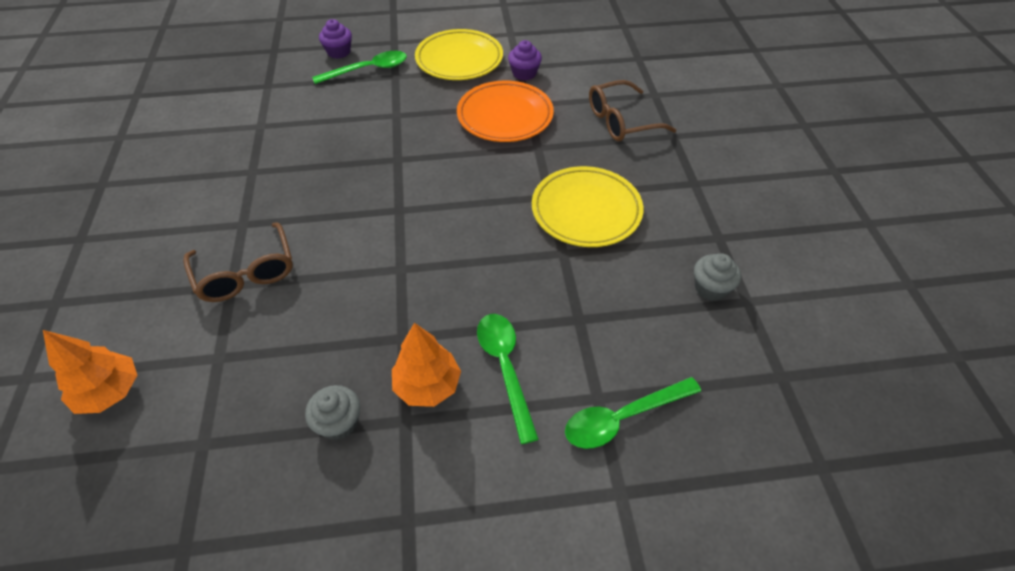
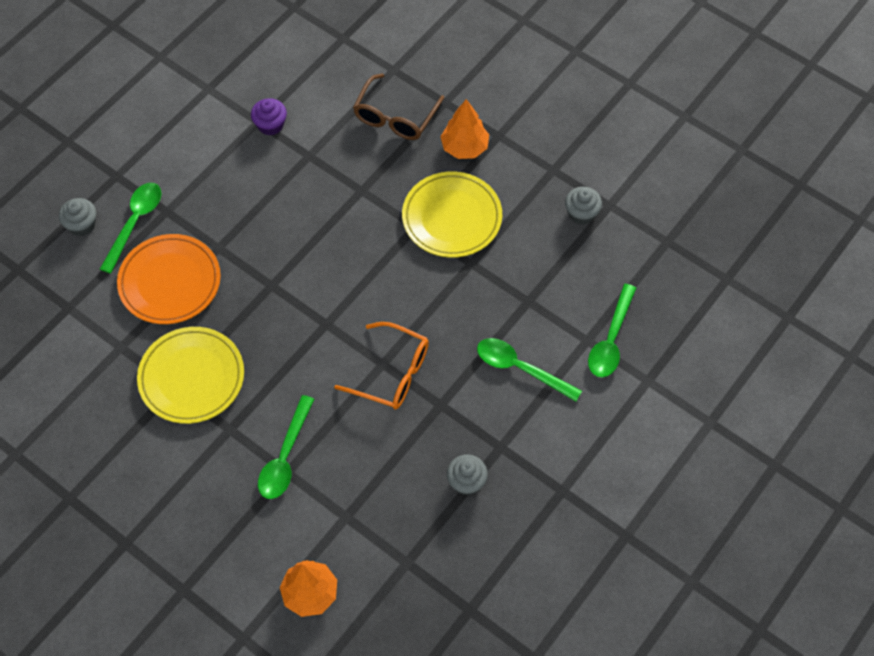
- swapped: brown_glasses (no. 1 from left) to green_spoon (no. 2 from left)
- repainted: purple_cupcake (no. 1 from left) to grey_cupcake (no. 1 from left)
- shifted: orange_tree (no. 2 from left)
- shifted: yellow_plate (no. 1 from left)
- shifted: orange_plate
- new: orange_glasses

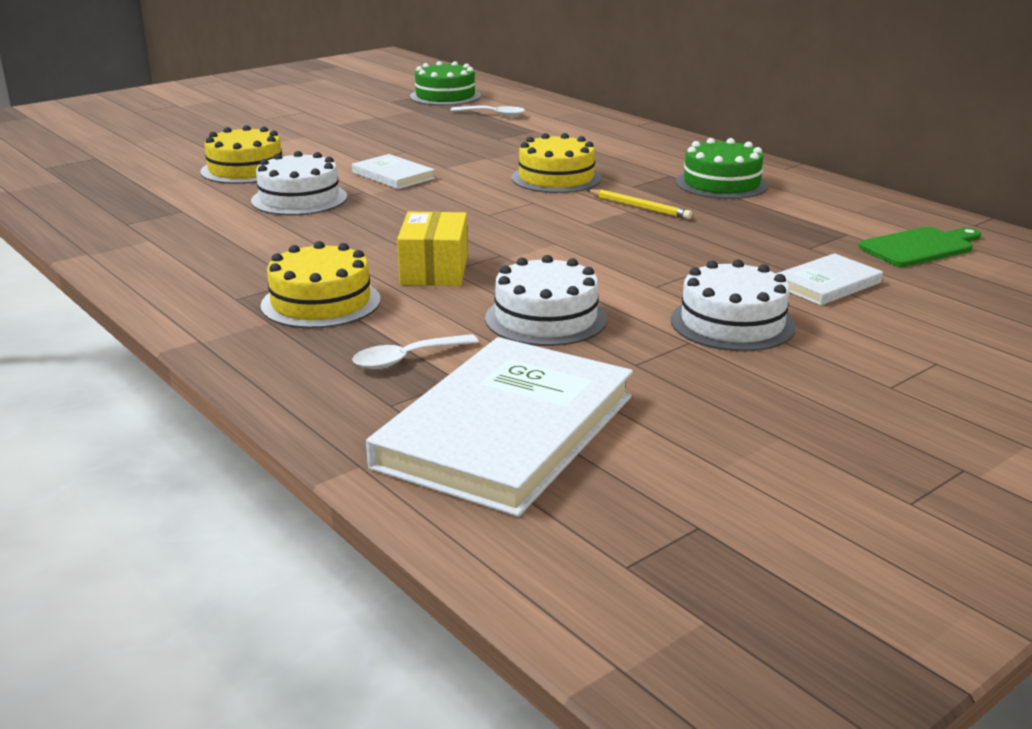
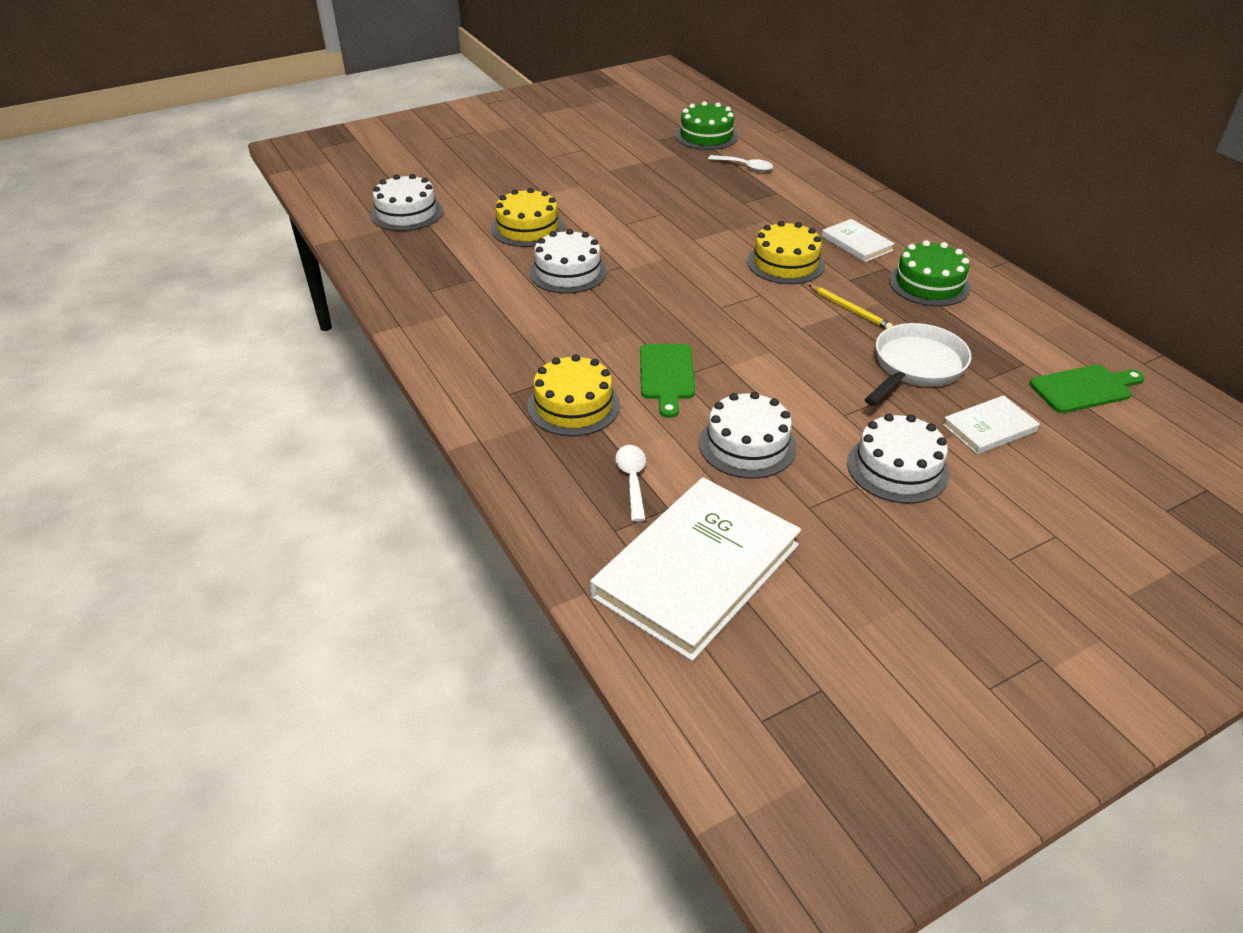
- shifted: white_book (no. 1 from left in the first image) to white_book (no. 2 from left)
- rotated: white_spoon (no. 1 from left) 105 degrees clockwise
- swapped: yellow_box to green_cutting_board (no. 1 from left)
- new: white_cake (no. 1 from left)
- new: white_pan

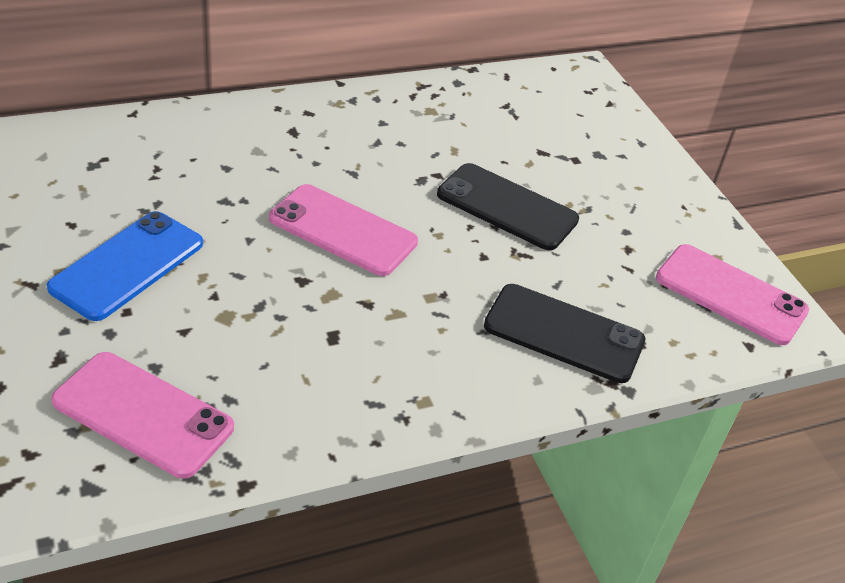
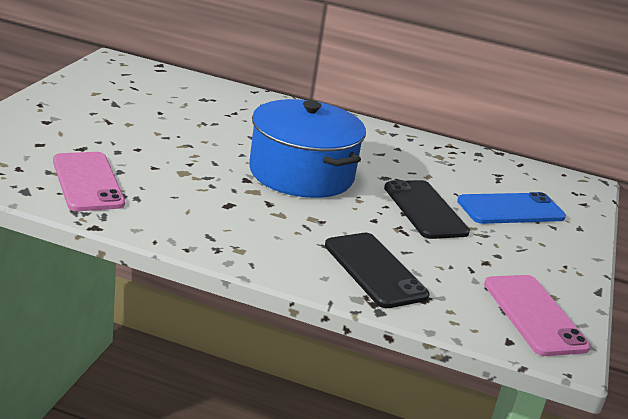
- shifted: blue_phone
- swapped: pink_phone (no. 2 from left) to blue_pot

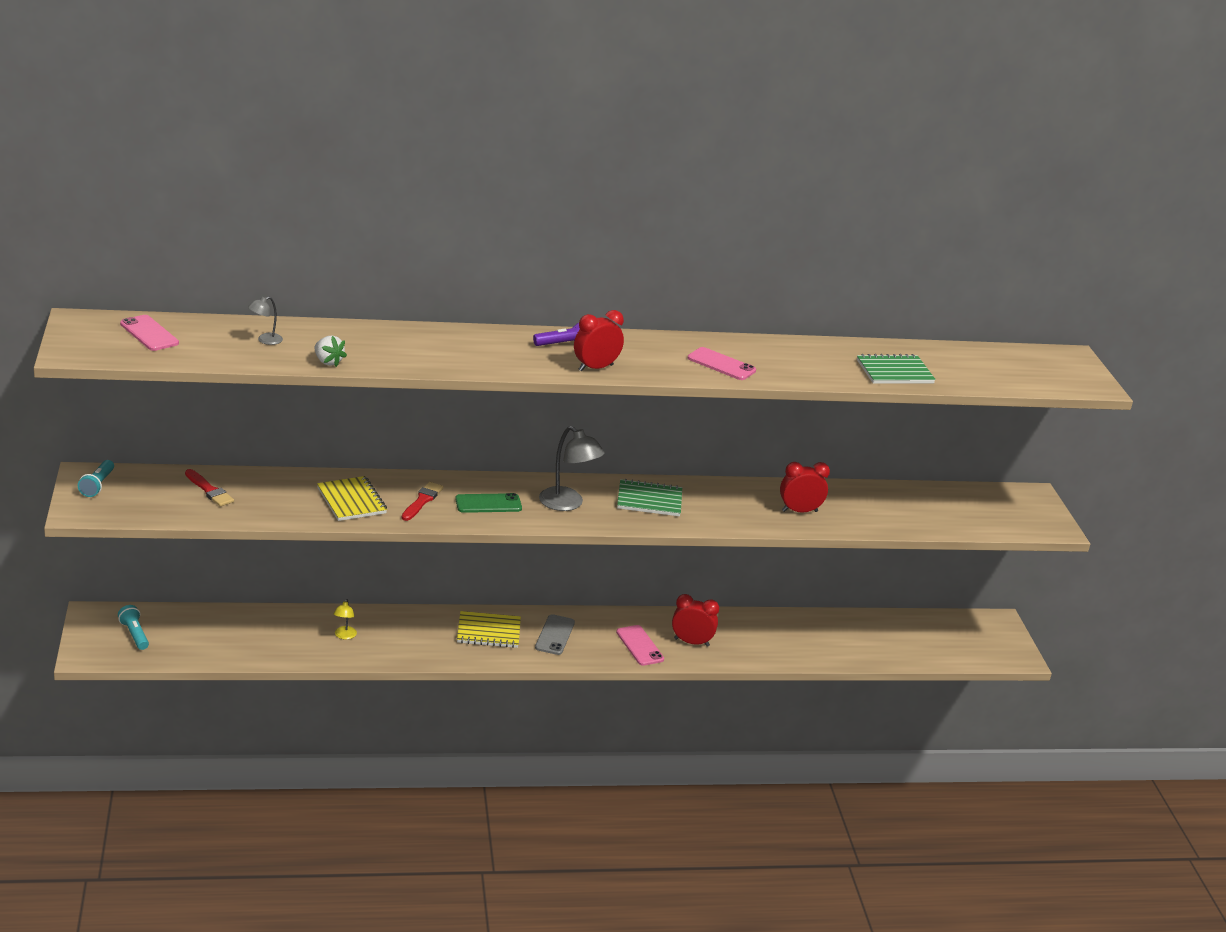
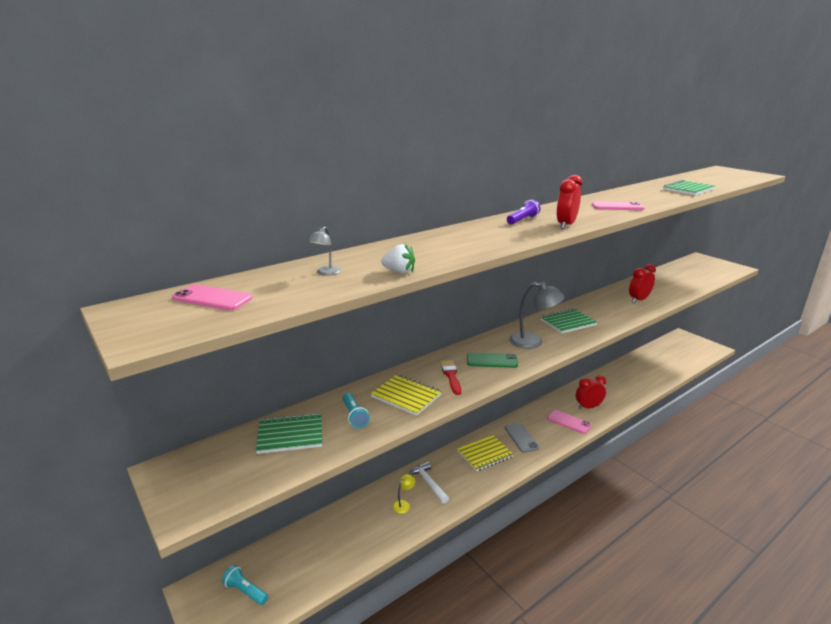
- shifted: turquoise_flashlight (no. 1 from left in the first image) to turquoise_flashlight (no. 2 from left)
- swapped: red_brush (no. 1 from left) to green_notebook (no. 1 from left)
- rotated: yellow_lamp 120 degrees counterclockwise
- rotated: green_phone 45 degrees clockwise
- new: white_hammer

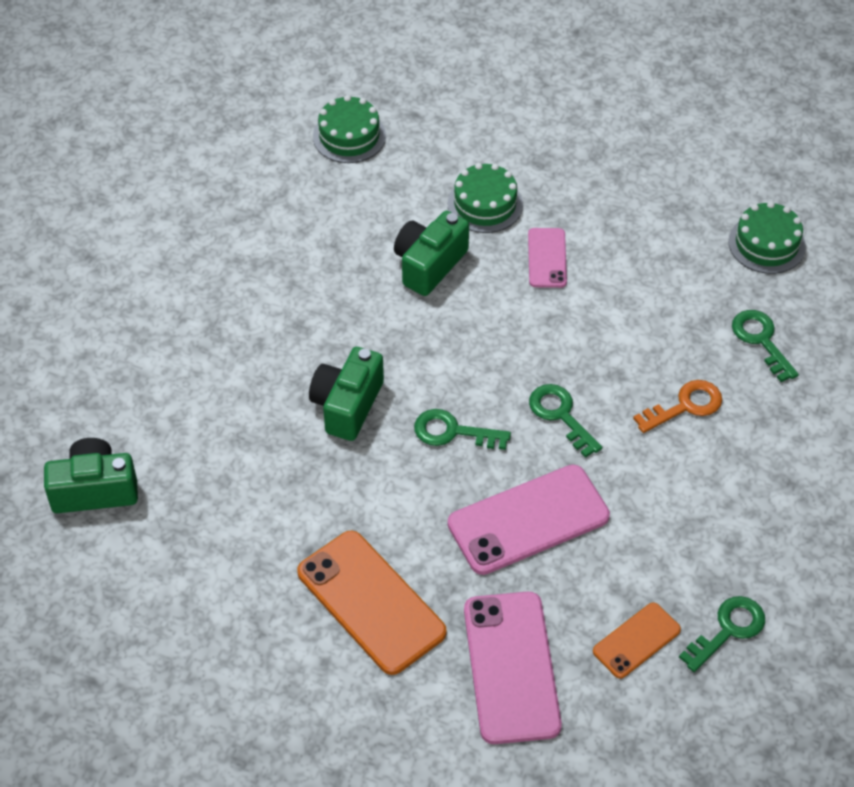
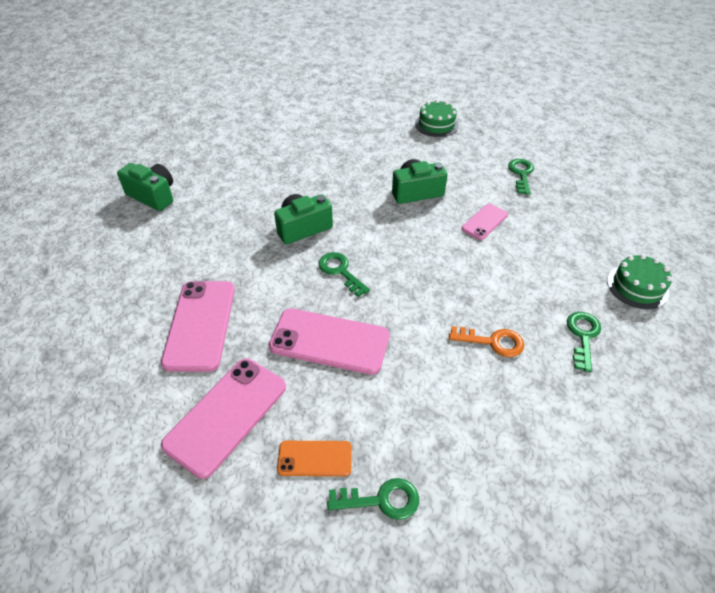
- repainted: orange_phone (no. 1 from left) to pink_phone (no. 1 from left)
- gone: green_cake (no. 2 from left)
- shifted: green_key (no. 2 from left in the first image) to green_key (no. 3 from left)

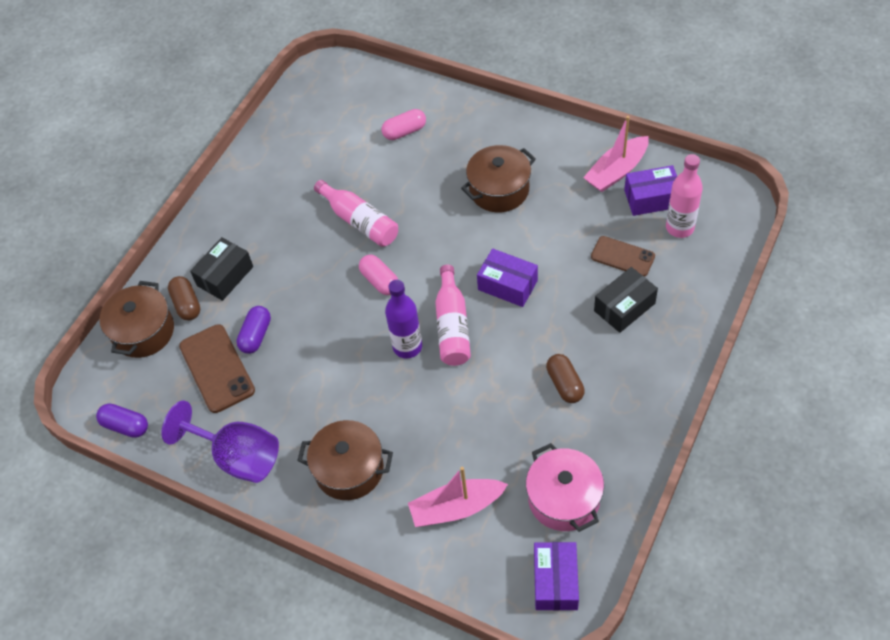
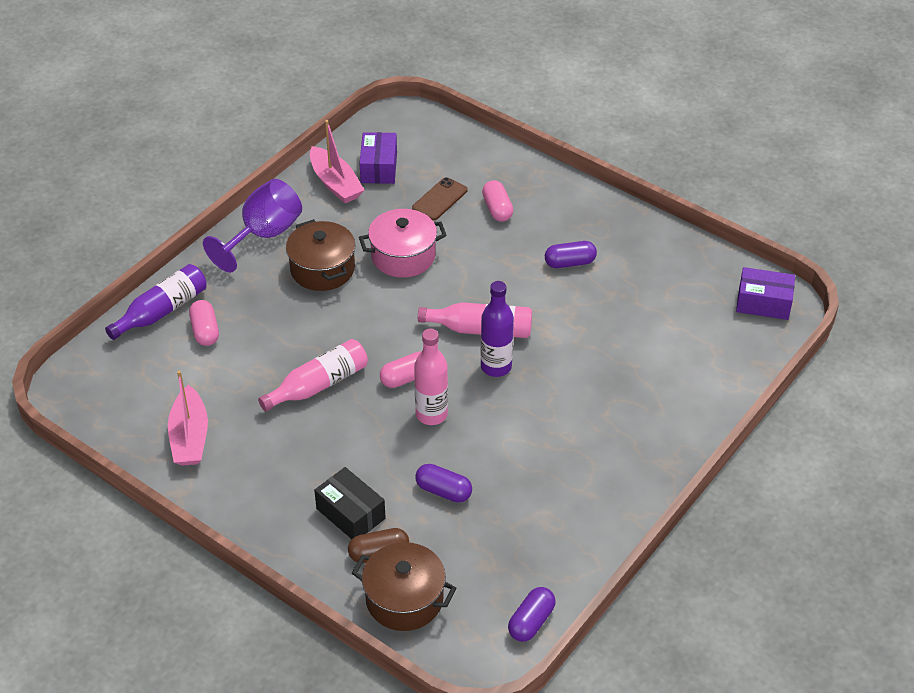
- shifted: purple_goblet
- gone: brown_phone (no. 1 from left)
- gone: brown_pot (no. 2 from left)
- shifted: pink_boat (no. 1 from left)
- gone: purple_box (no. 1 from left)
- shifted: pink_pot
- repainted: brown_capsule (no. 2 from left) to purple_capsule (no. 3 from left)
- swapped: black_box (no. 2 from left) to pink_capsule (no. 3 from left)
- shifted: pink_bottle (no. 3 from left in the first image) to pink_bottle (no. 2 from left)
- new: purple_bottle (no. 1 from left)

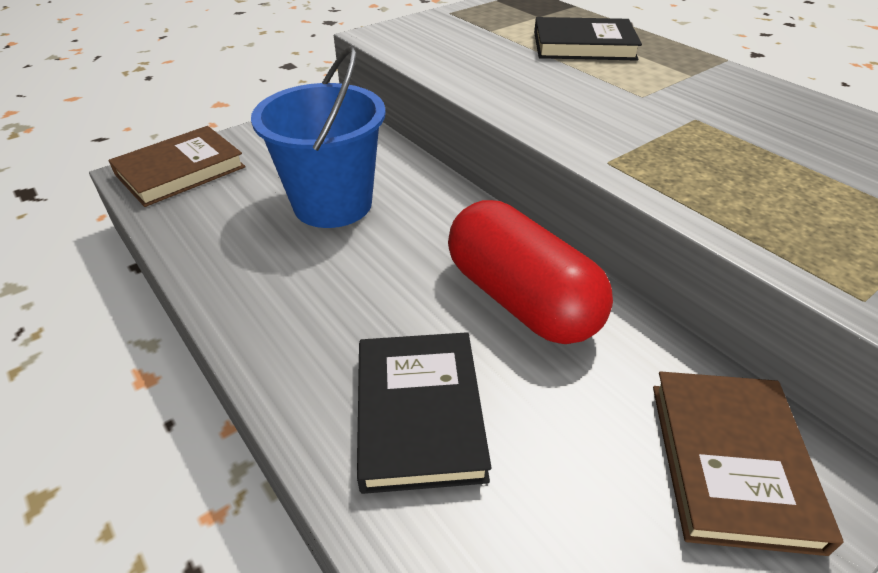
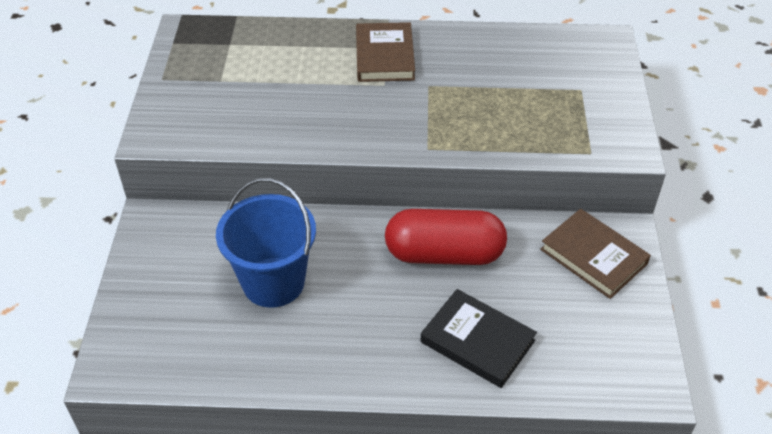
- shifted: brown_book (no. 1 from left)
- gone: black_book (no. 2 from left)

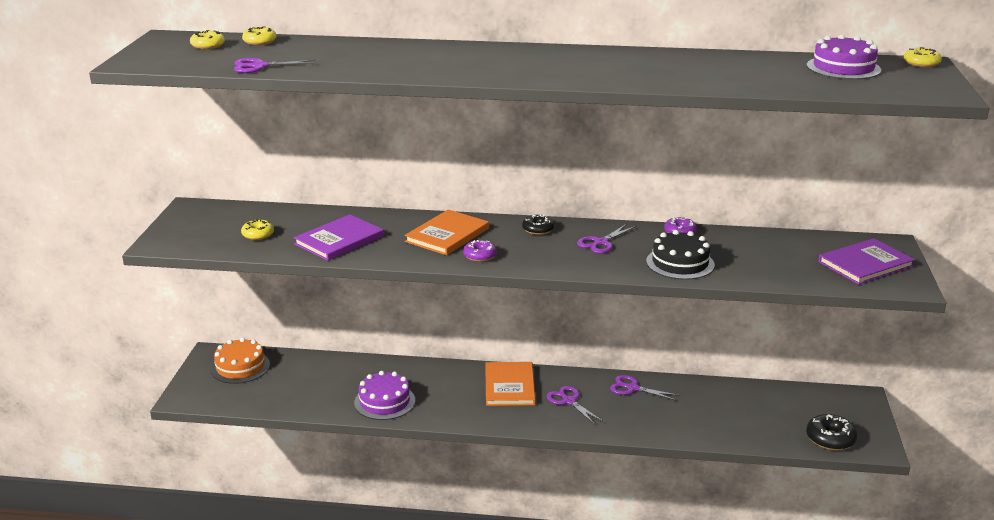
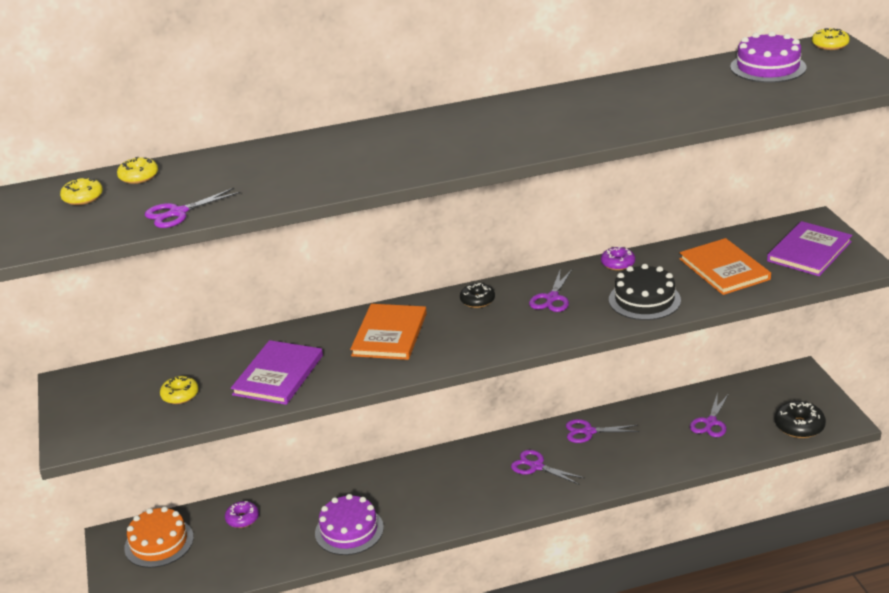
- shifted: purple_donut (no. 1 from left)
- shifted: orange_book (no. 2 from left)
- new: purple_scissors (no. 5 from left)

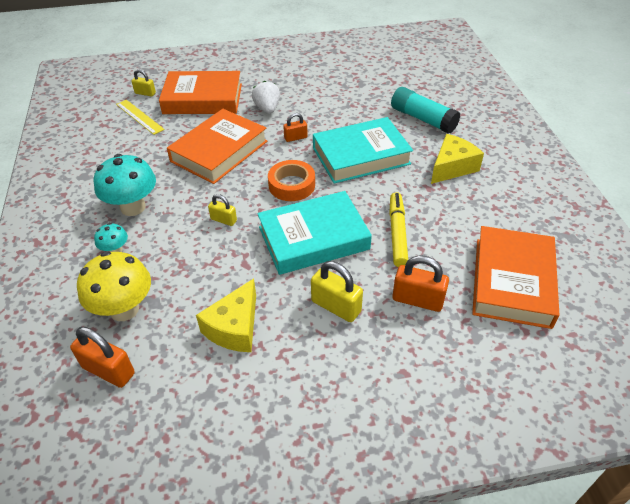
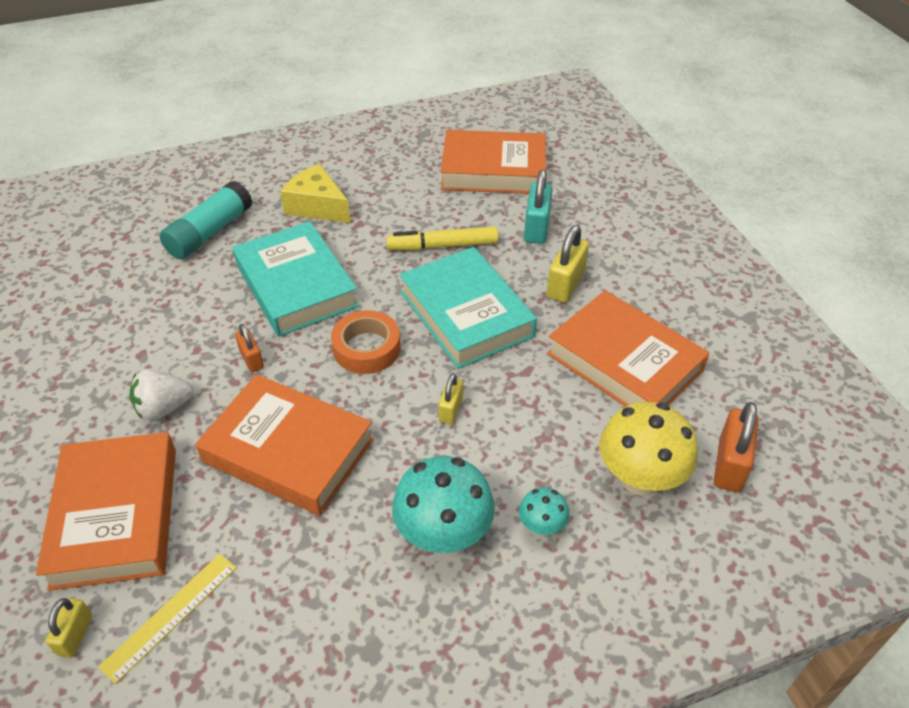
- swapped: yellow_cheese (no. 1 from left) to orange_book (no. 4 from left)
- repainted: orange_padlock (no. 3 from left) to turquoise_padlock

